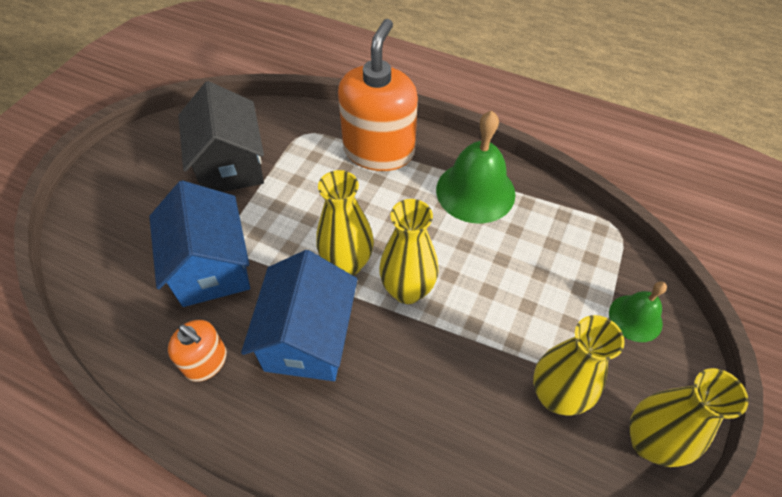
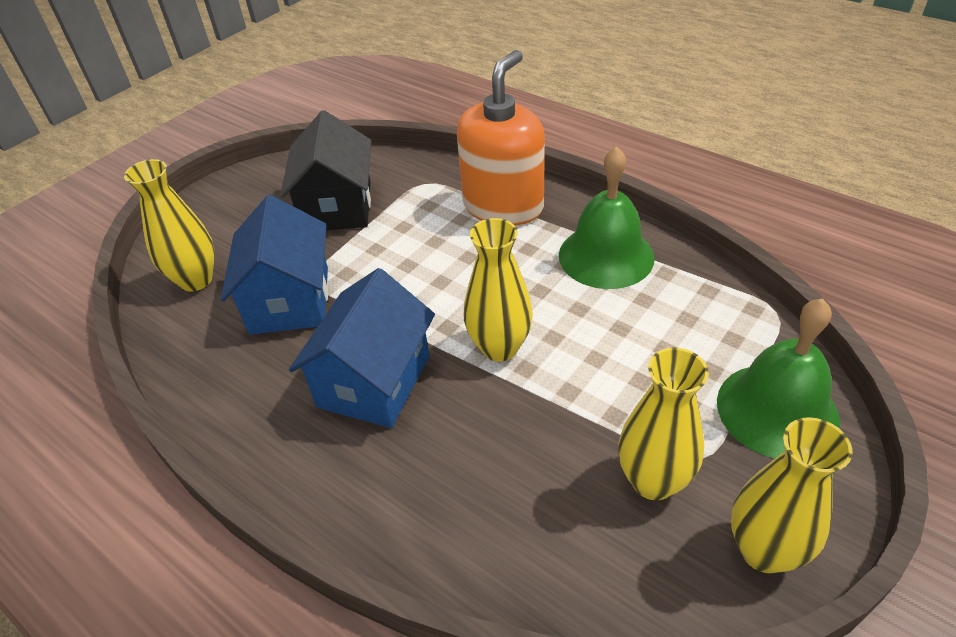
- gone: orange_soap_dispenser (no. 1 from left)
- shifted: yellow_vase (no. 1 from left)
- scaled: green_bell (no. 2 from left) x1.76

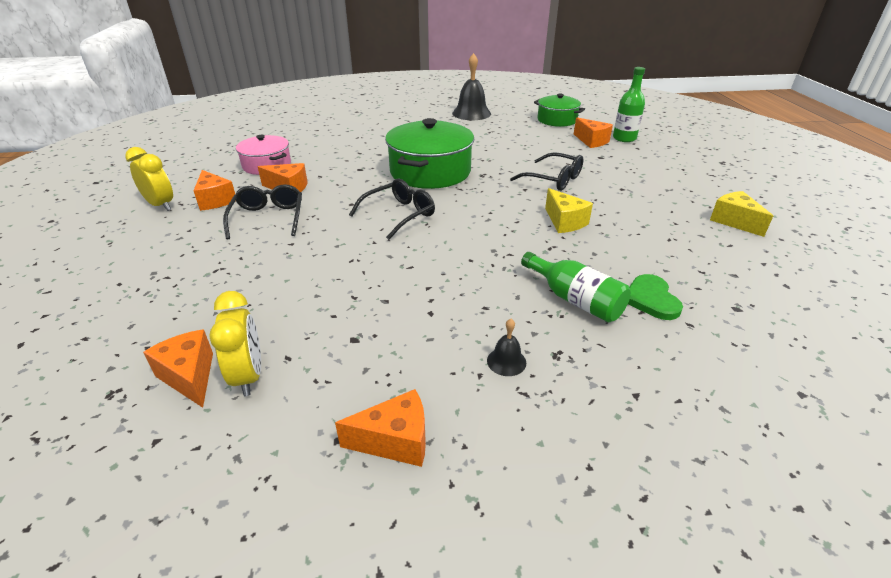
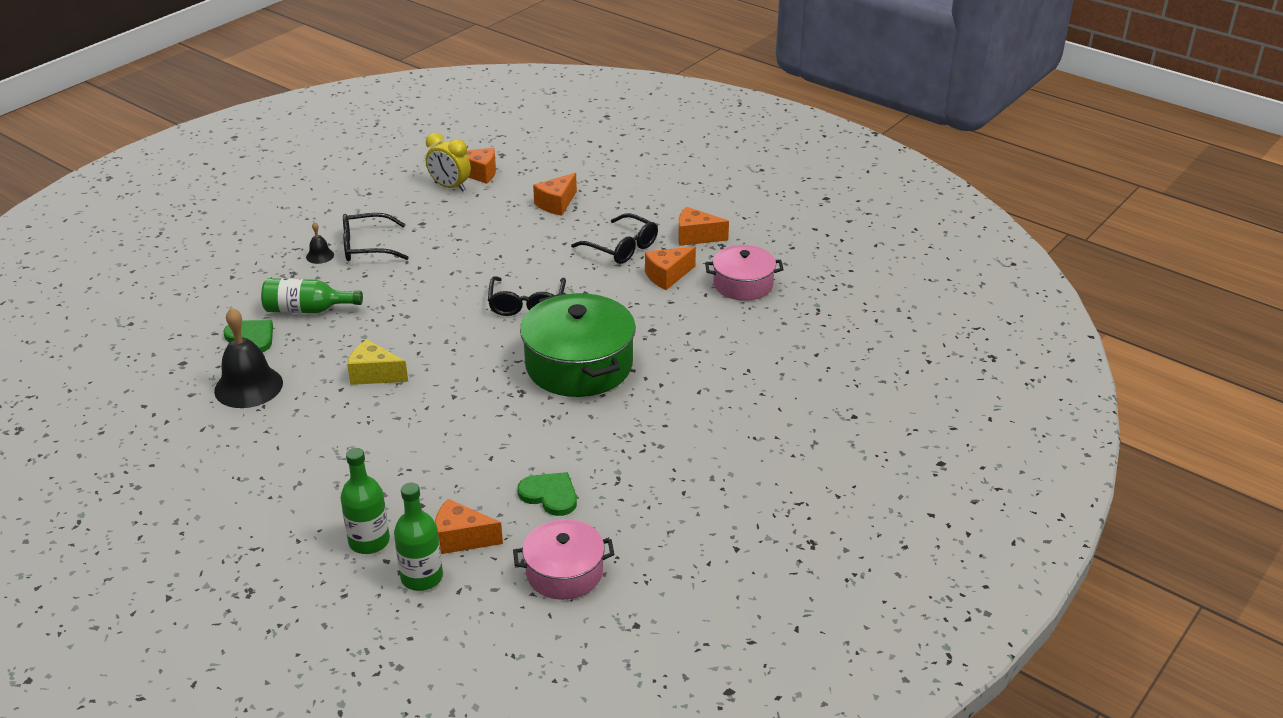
- gone: yellow_clock (no. 1 from left)
- shifted: orange_cheese (no. 4 from left in the first image) to orange_cheese (no. 3 from left)
- shifted: black_bell (no. 1 from left)
- shifted: black_glasses (no. 3 from left in the first image) to black_glasses (no. 1 from left)
- repainted: green_pot (no. 2 from left) to pink_pot (no. 1 from left)
- gone: yellow_cheese (no. 2 from left)
- new: green_bottle (no. 2 from left)
- new: green_heart (no. 2 from left)

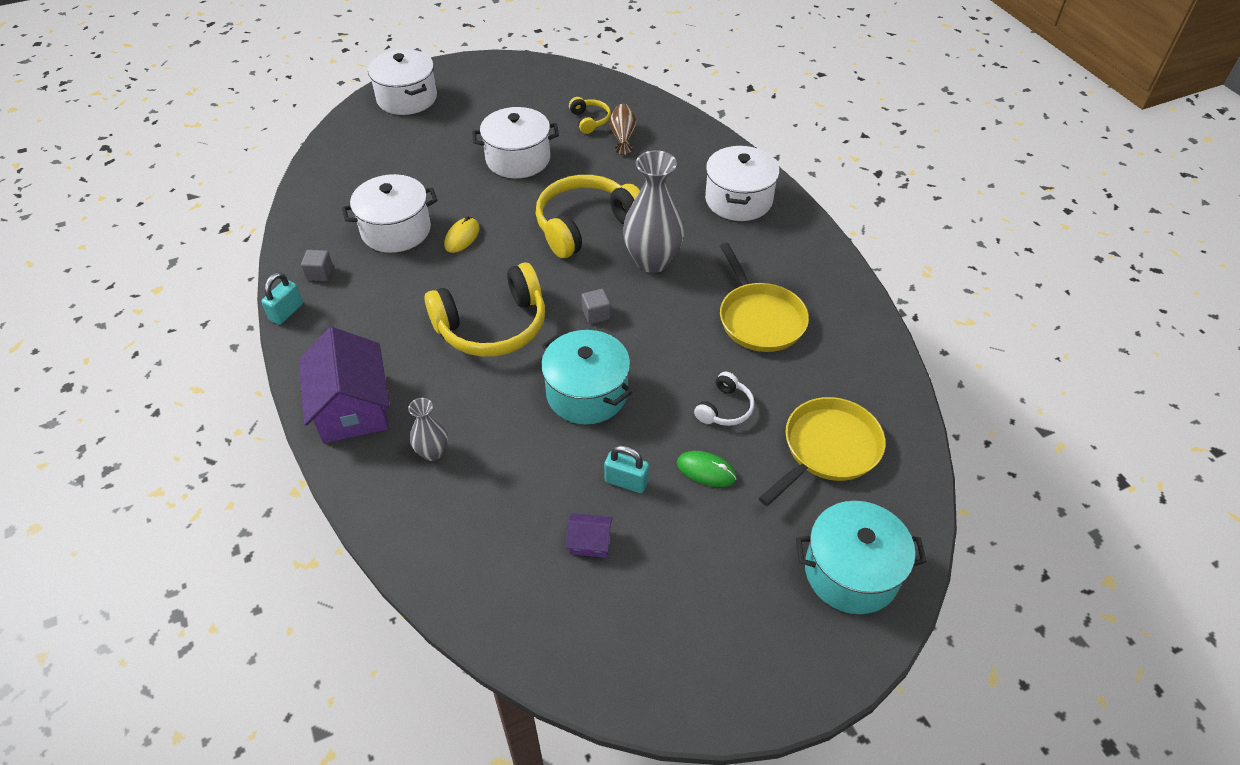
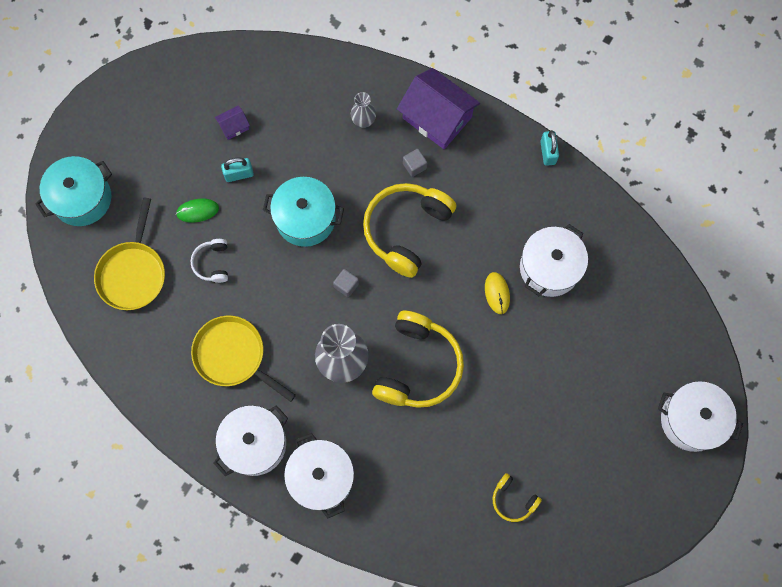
- shifted: grey_cube (no. 1 from left in the first image) to grey_cube (no. 2 from left)
- shifted: white_pot (no. 3 from left in the first image) to white_pot (no. 1 from left)
- gone: brown_vase

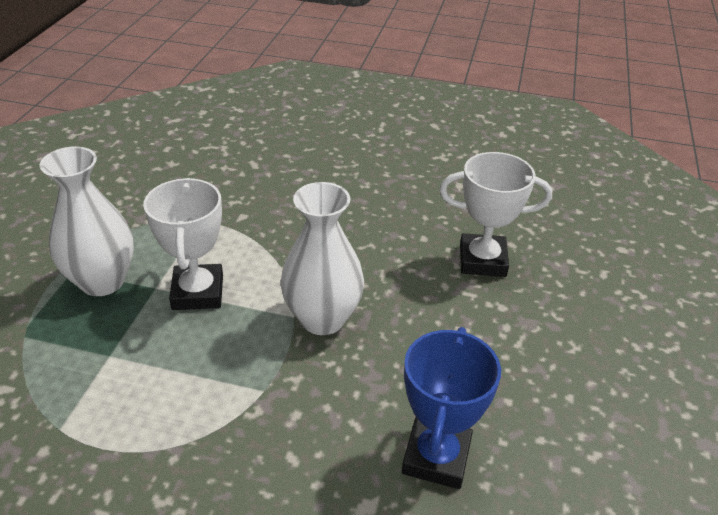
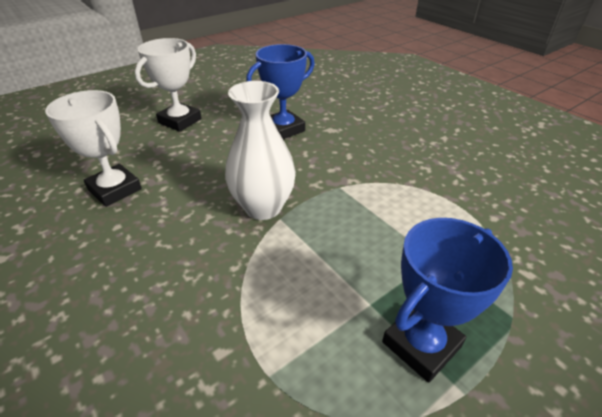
- swapped: white_vase (no. 1 from left) to blue_trophy (no. 2 from left)
- shifted: white_trophy (no. 1 from left in the first image) to white_trophy (no. 2 from left)

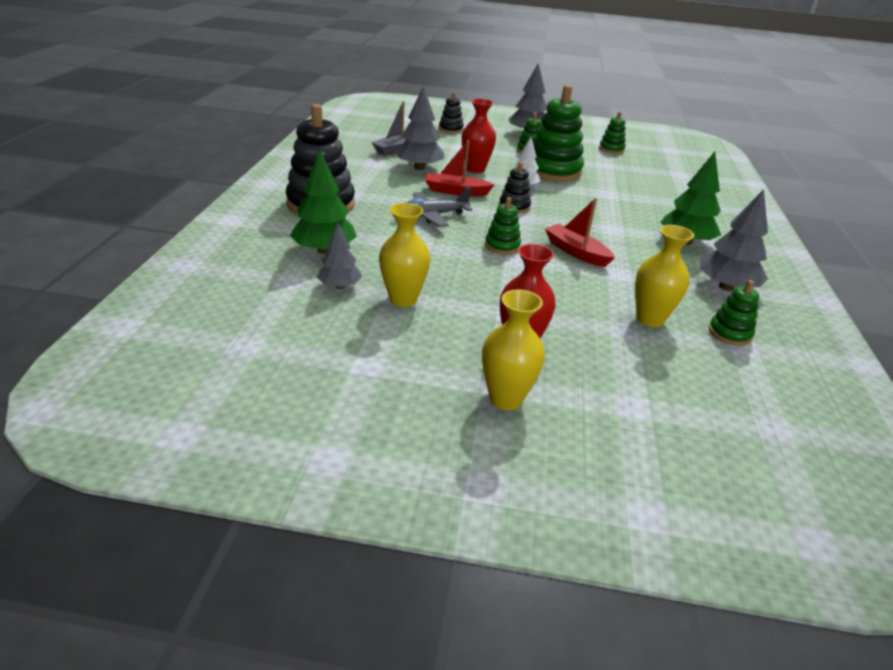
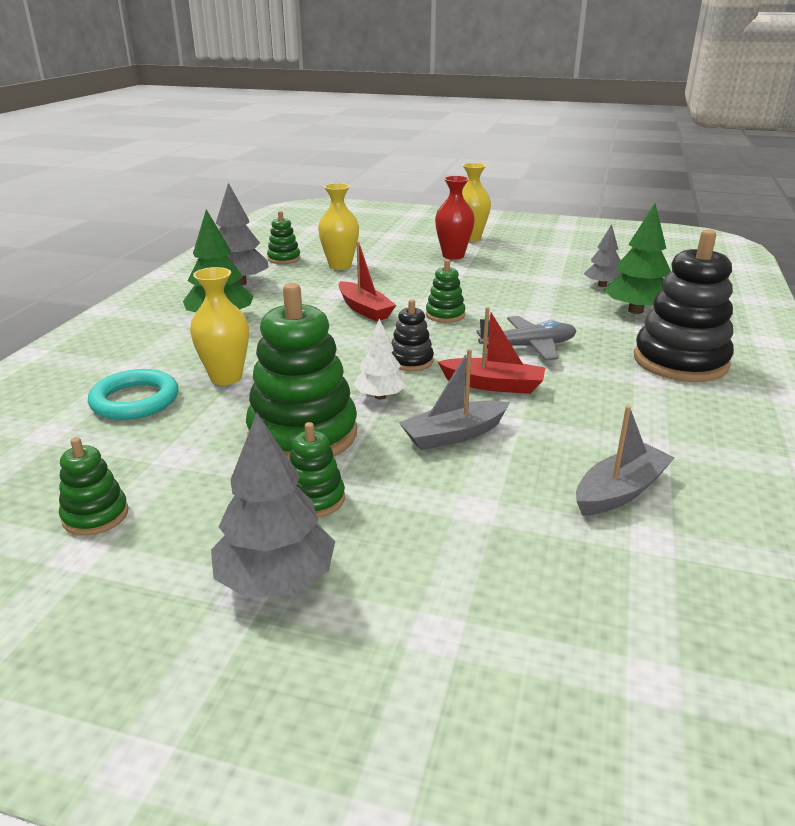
- shifted: yellow_vase (no. 1 from left)
- gone: grey_tree (no. 2 from left)
- gone: black_stacking_toy (no. 2 from left)
- swapped: red_vase (no. 1 from left) to grey_boat (no. 1 from left)
- new: turquoise_ring

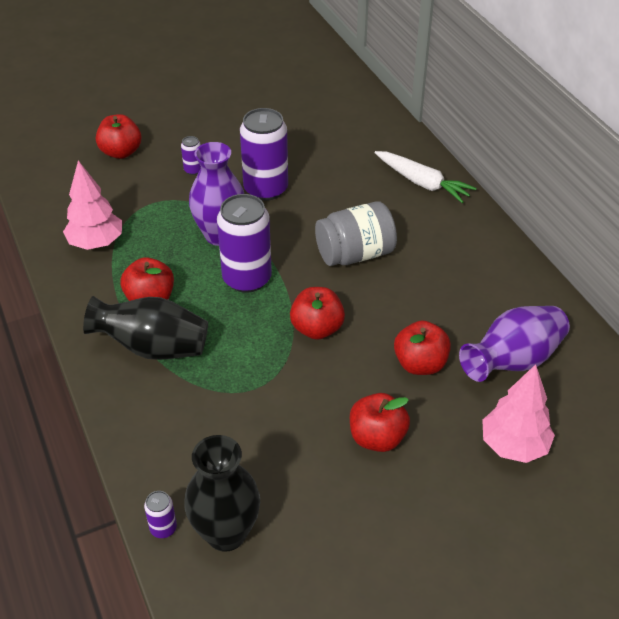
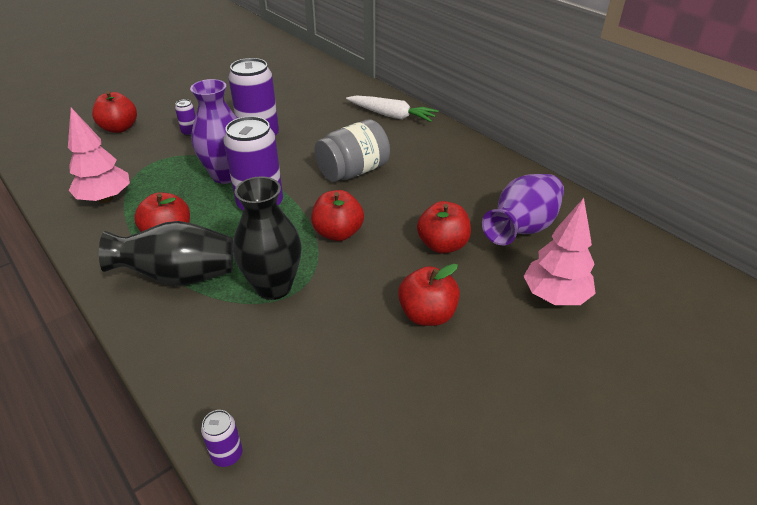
- shifted: black_vase (no. 2 from left)

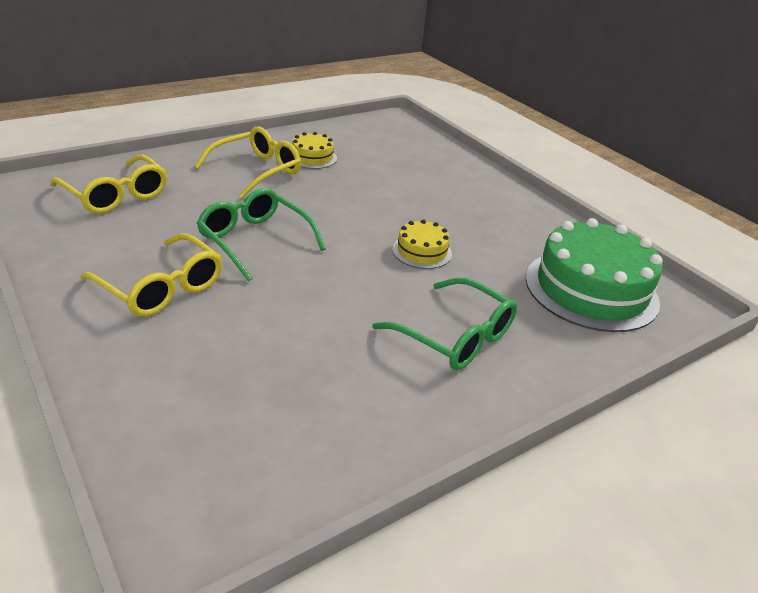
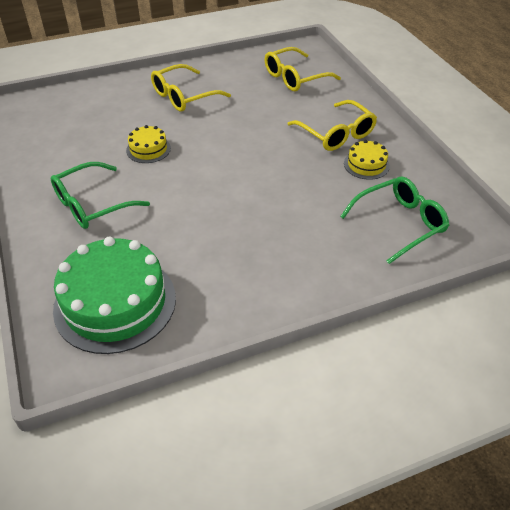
- shifted: green_glasses (no. 1 from left in the first image) to green_glasses (no. 2 from left)
- shifted: yellow_cake (no. 2 from left in the first image) to yellow_cake (no. 1 from left)

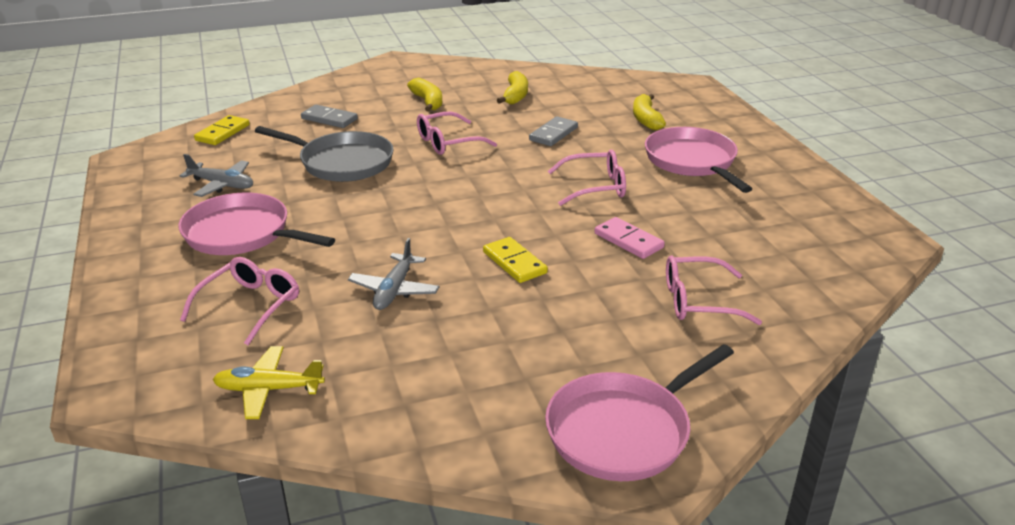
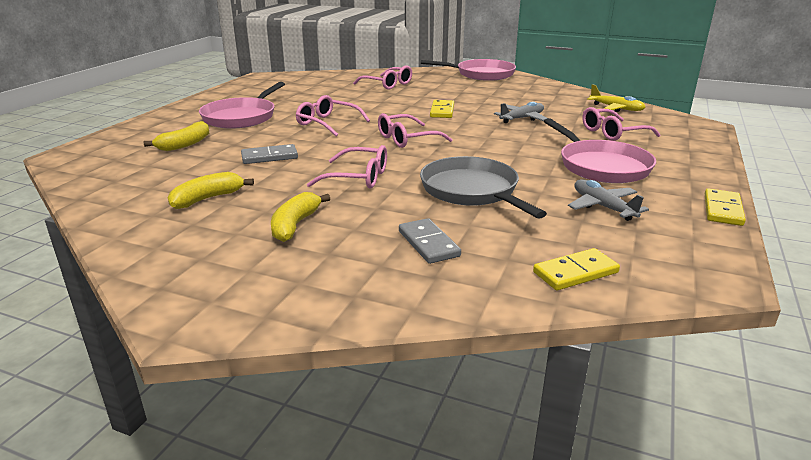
- gone: pink_domino
- new: pink_glasses (no. 4 from left)
- new: yellow_domino (no. 3 from left)

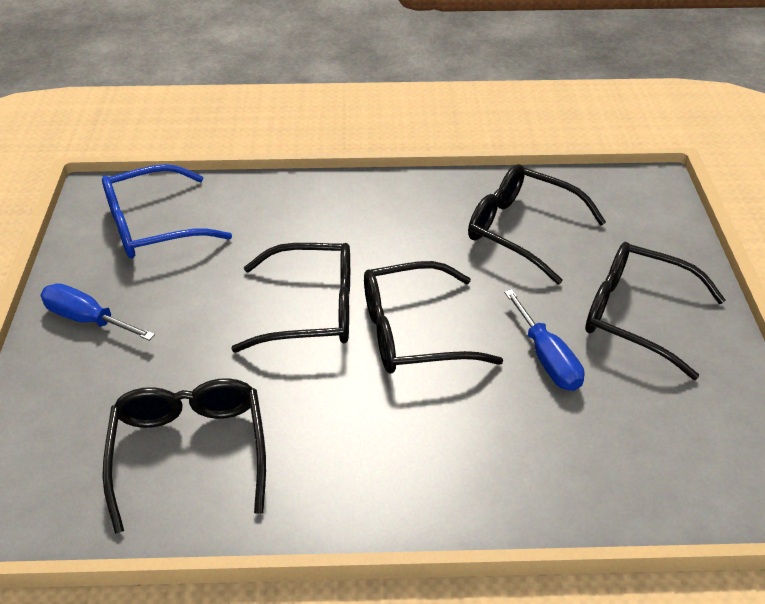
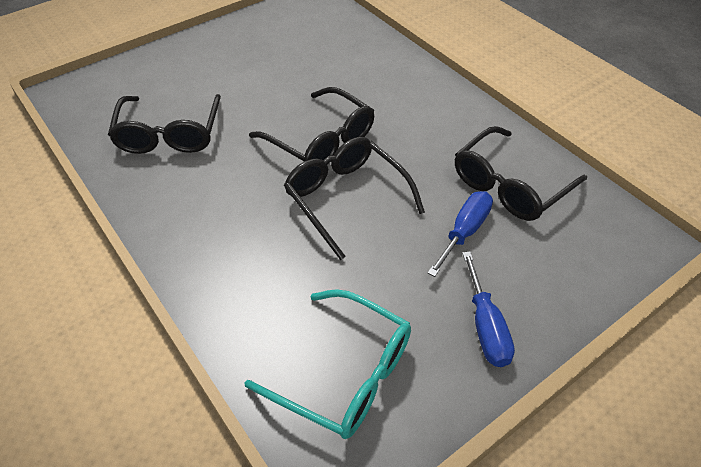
- repainted: blue_glasses to turquoise_glasses
- shifted: blue_screwdriver (no. 2 from left in the first image) to blue_screwdriver (no. 1 from left)
- gone: black_glasses (no. 5 from left)

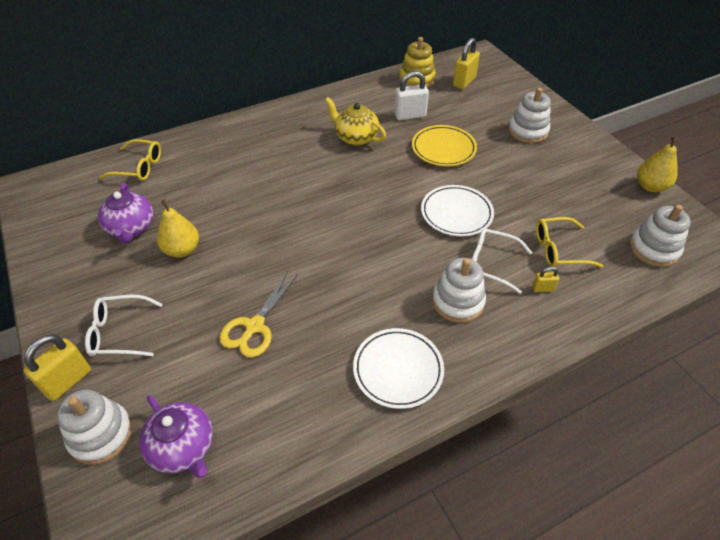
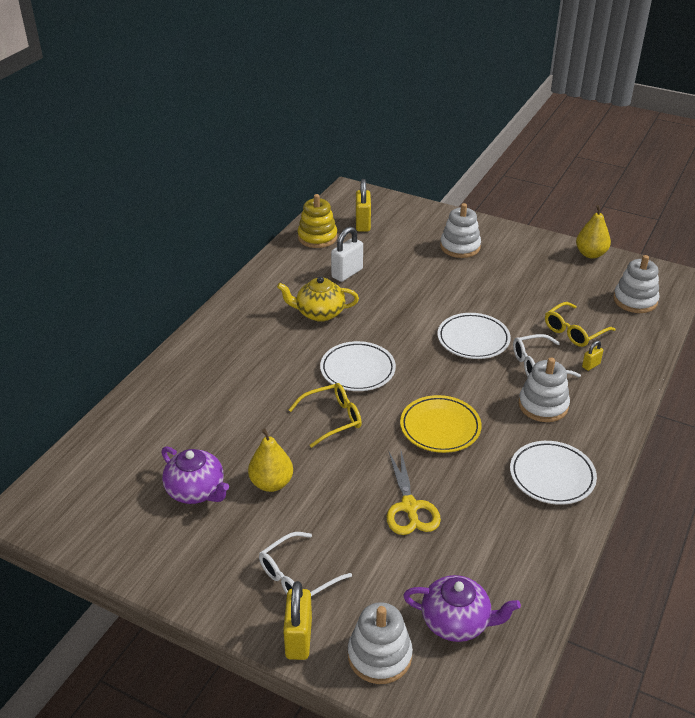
- shifted: yellow_glasses (no. 1 from left)
- shifted: yellow_plate
- new: white_plate (no. 1 from left)

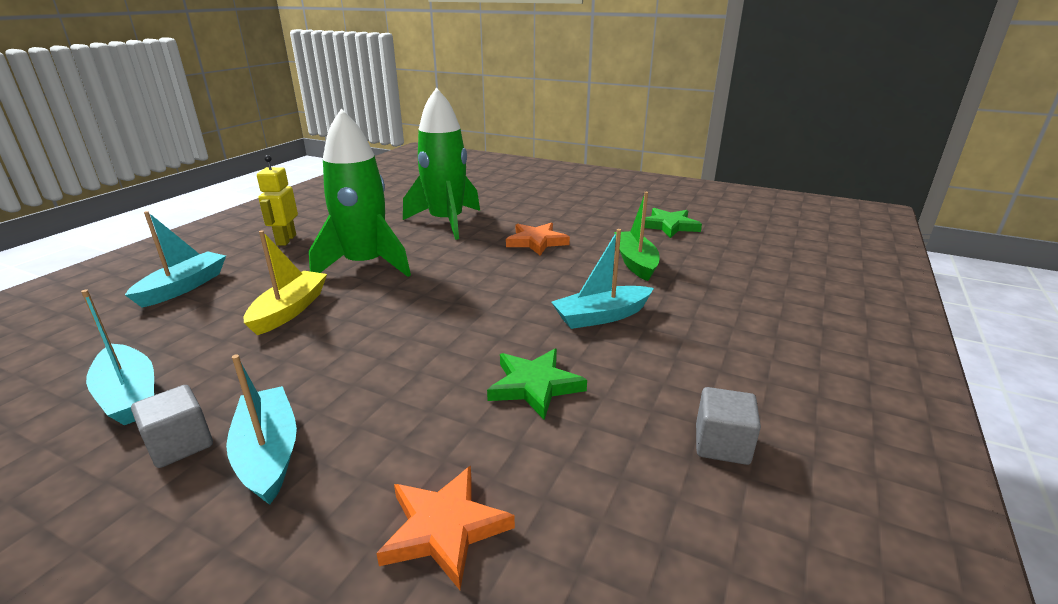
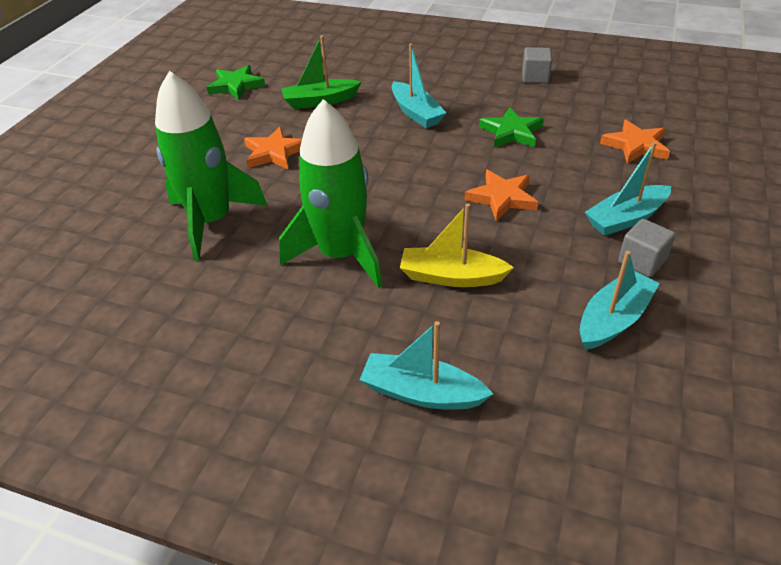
- gone: yellow_robot
- new: orange_star (no. 2 from left)

